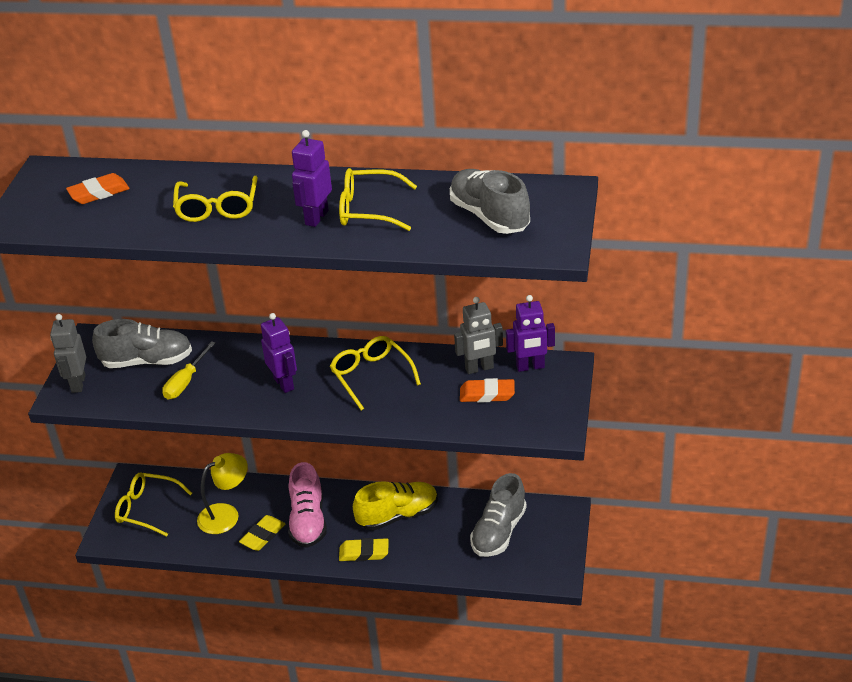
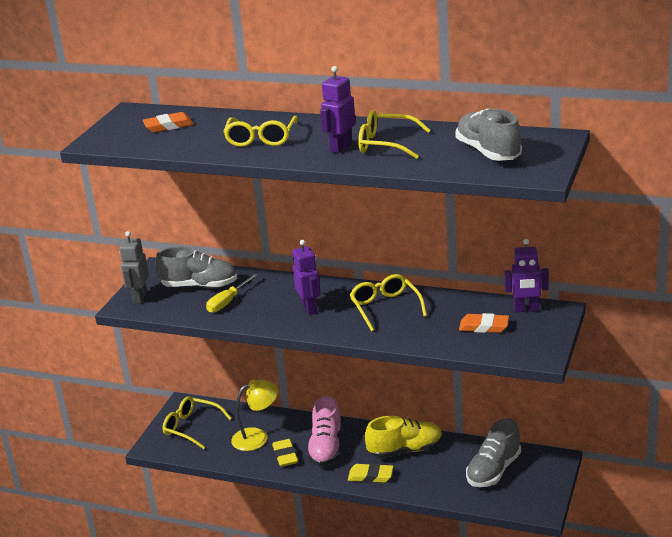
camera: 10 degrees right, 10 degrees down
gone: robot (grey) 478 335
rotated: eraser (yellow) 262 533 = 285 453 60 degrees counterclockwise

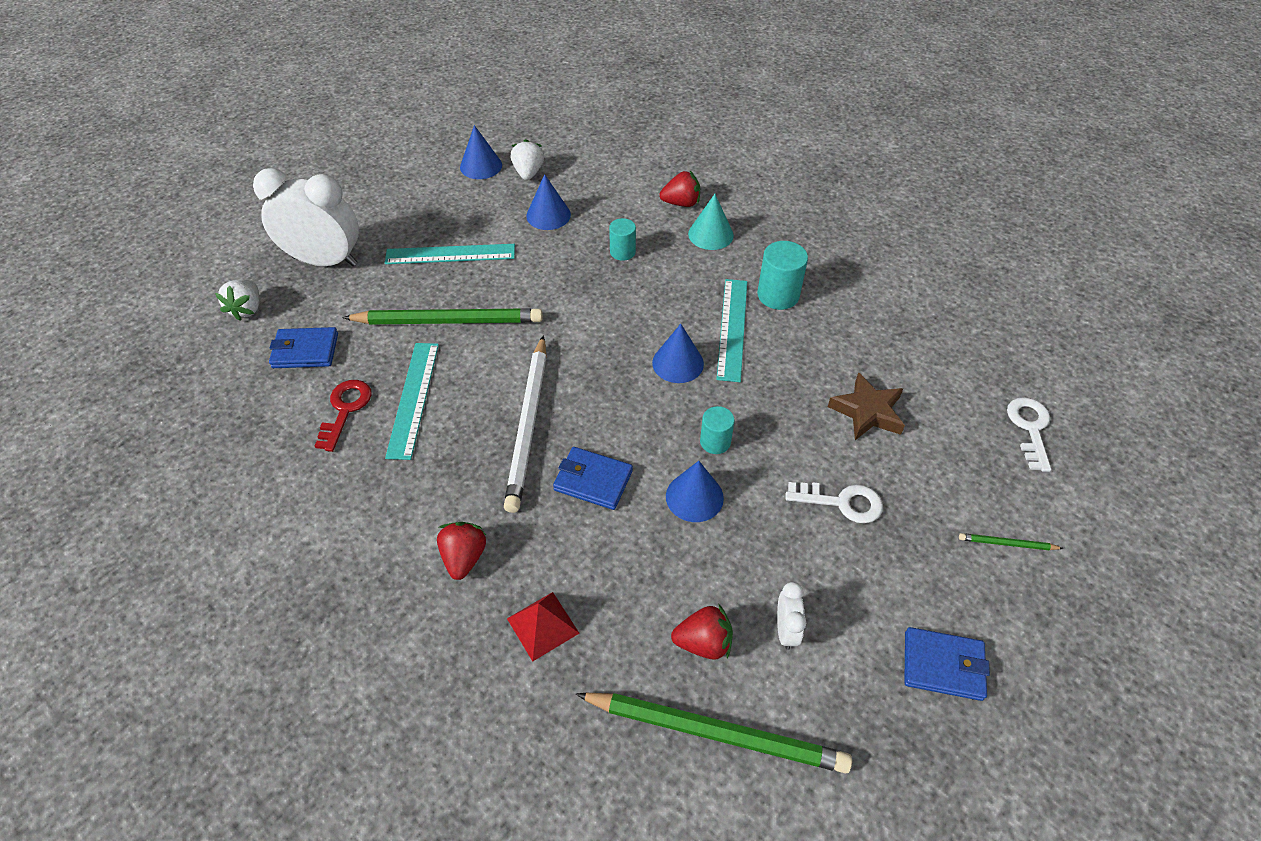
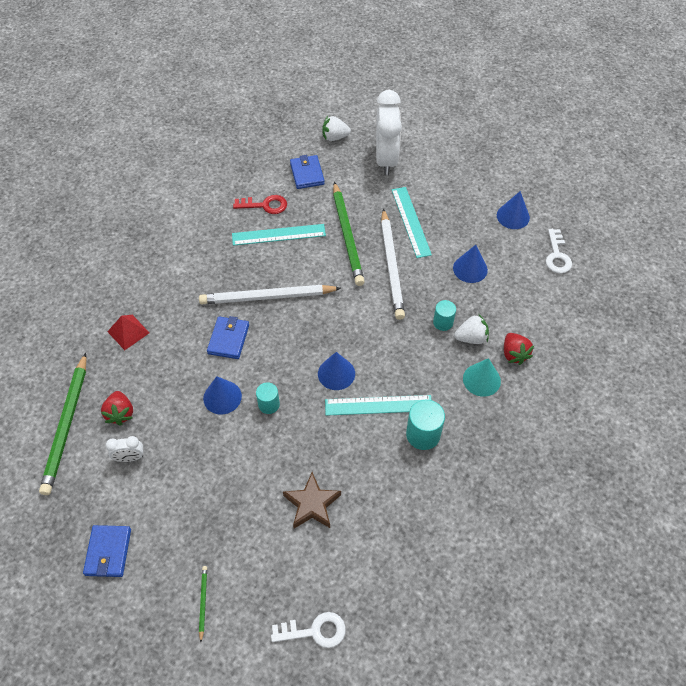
camera: 80 degrees right, 5 degrees up
gone: strawberry (red) 461 551
new: pencil (white) 393 264
shifted: strawberry (white) 527 159 to 471 329; key (white) 834 503 to 559 251

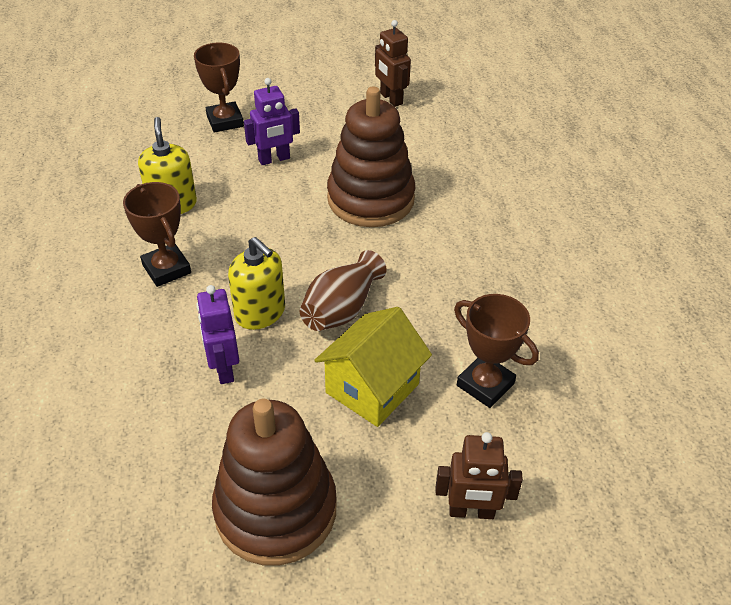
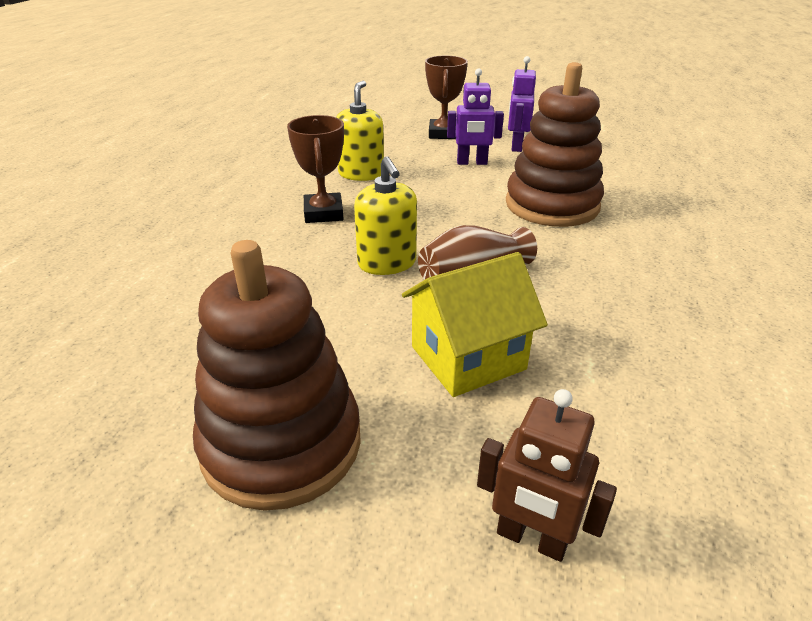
camera: 25 degrees right, 10 degrees down
gone: robot (brown) 393 63; trophy (brown) 496 351
shifted: robot (purple) 217 334 to 522 104

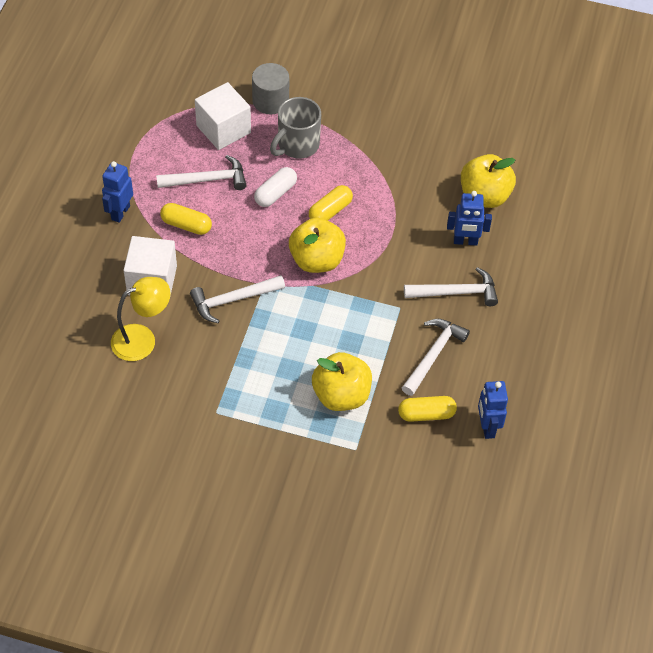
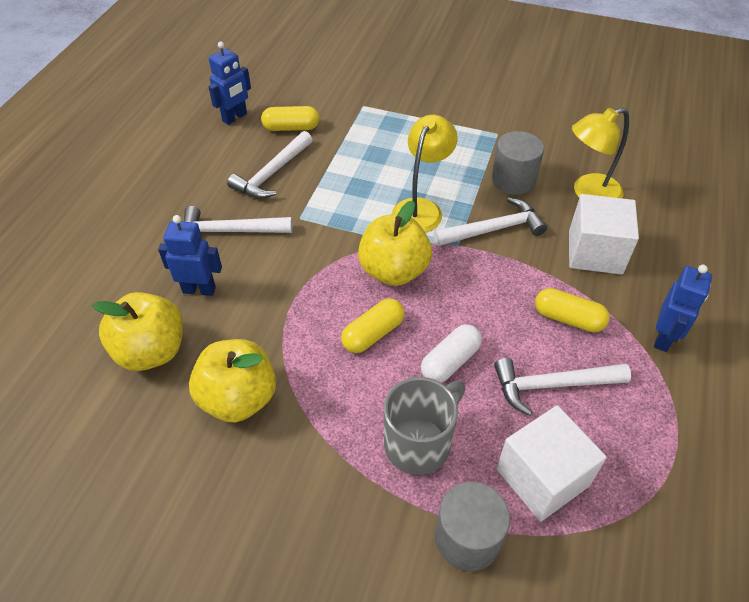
camera: 175 degrees left, 5 degrees down
new: lamp (yellow) 425 174; cylinder (grey) 518 163
shifted: apple (yellow) 342 381 to 232 381
rotated: robot (blue) 493 410 = 229 83 45 degrees clockwise

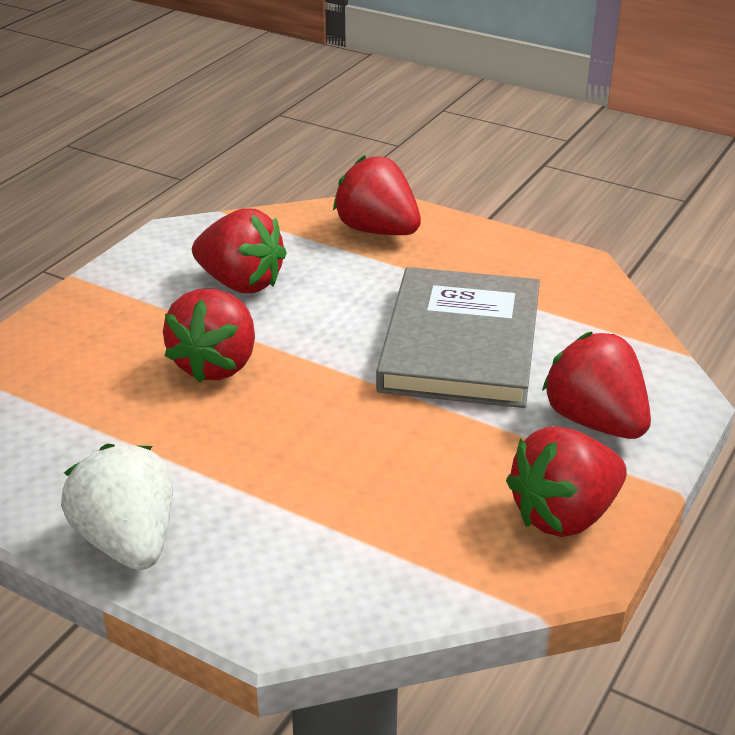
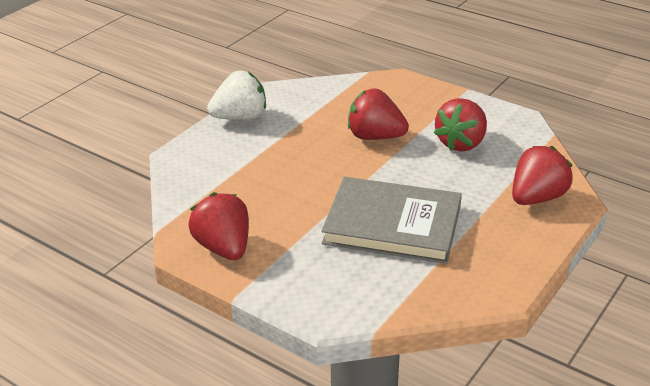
camera: 95 degrees right, 0 degrees up
gone: strawberry (red) 596 385

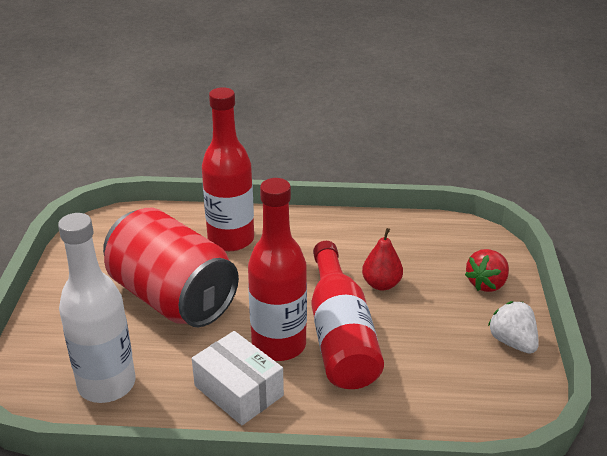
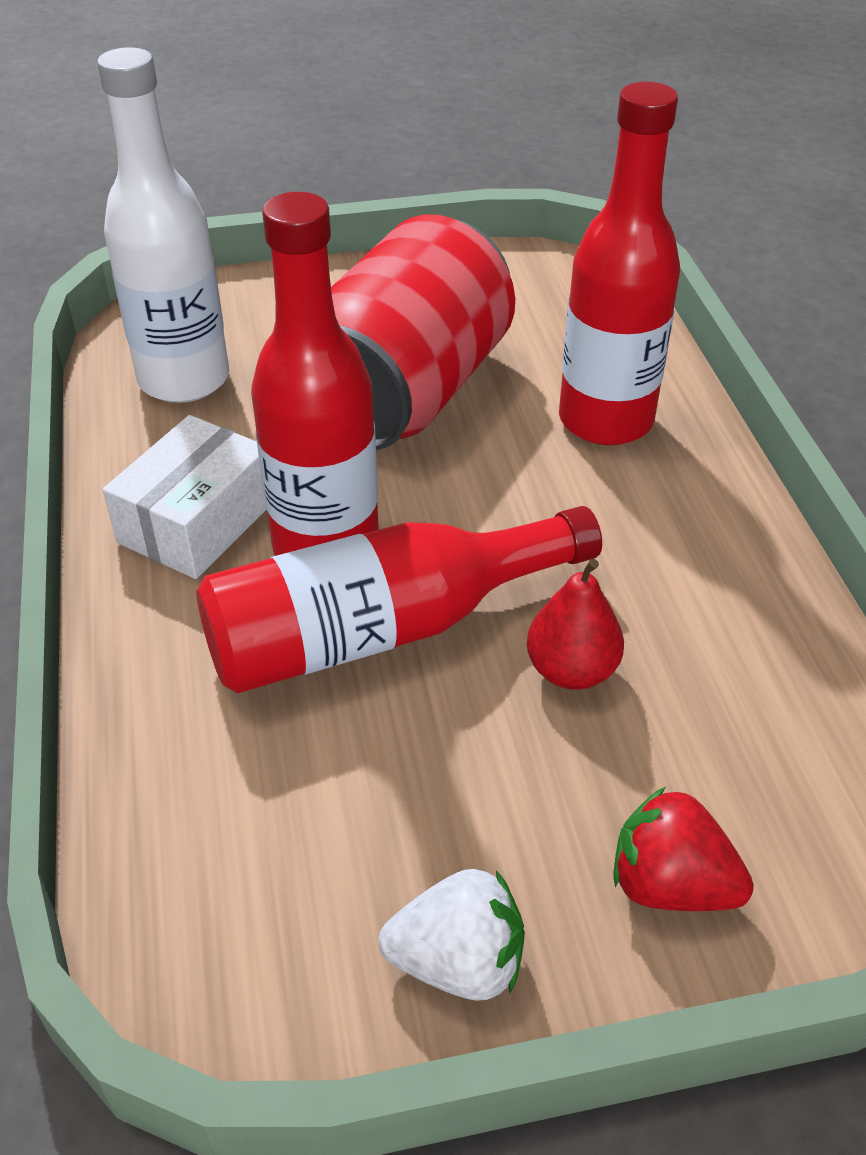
camera: 75 degrees right, 10 degrees up
rotated: strawberry (white) 513 327 = 451 935 45 degrees clockwise

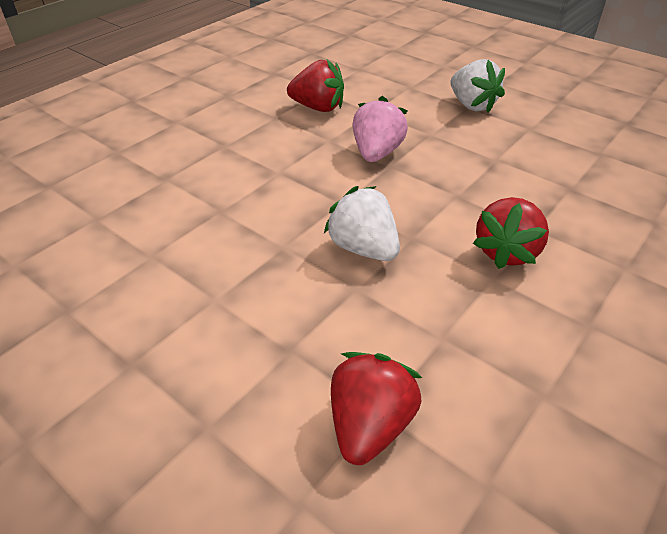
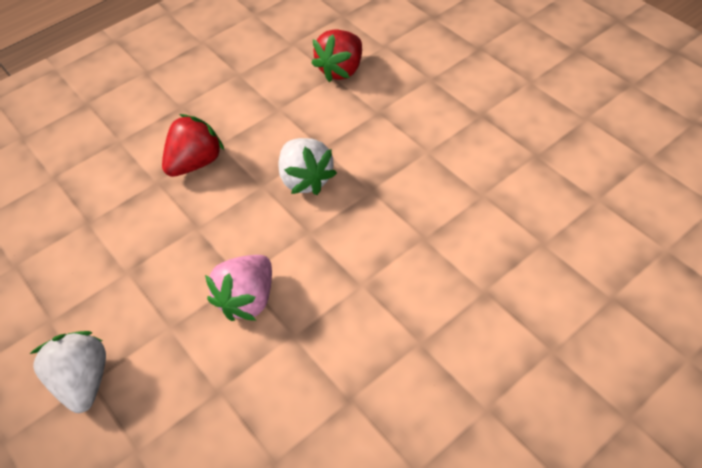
camera: 165 degrees left, 10 degrees up
gone: strawberry (red) 315 86

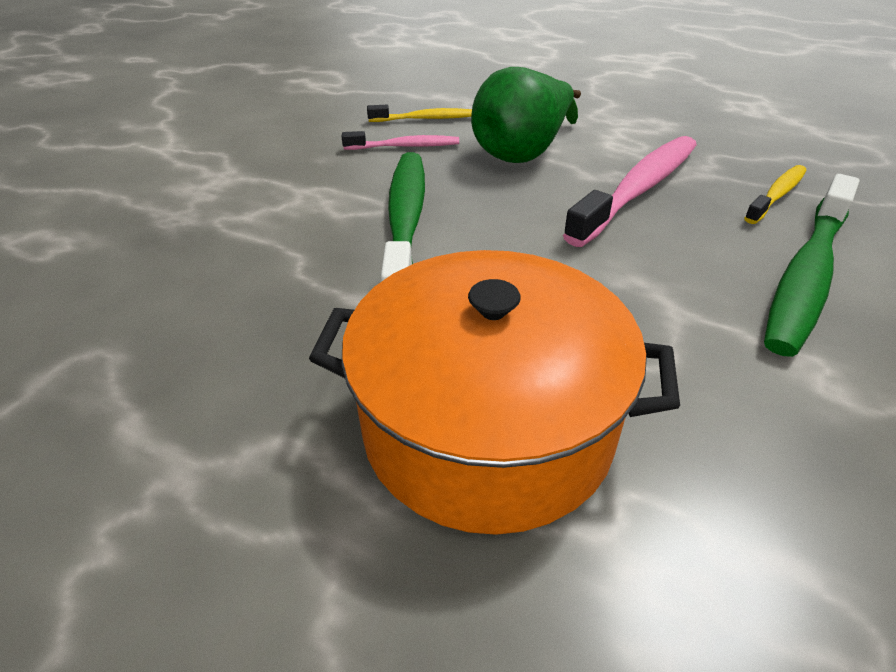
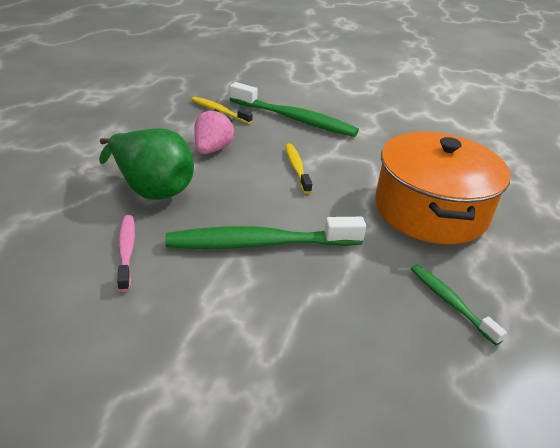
camera: 100 degrees left, 5 degrees down
new: toothbrush (green) 459 304
shifted: toothbrush (yellow) 419 113 to 298 168
swapped: toothbrush (pink) 630 191 to strawberry (pink) 214 131

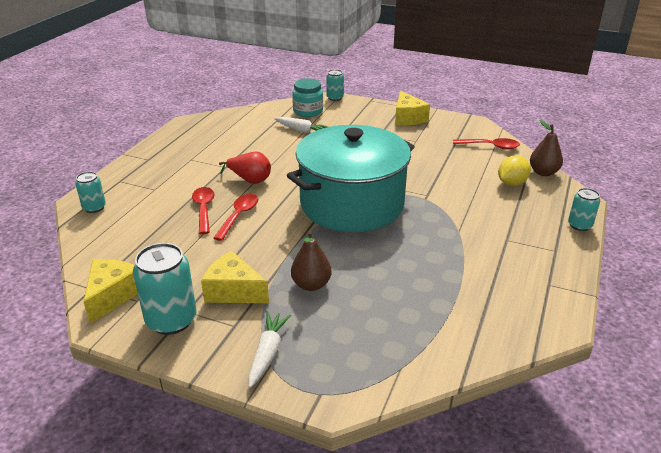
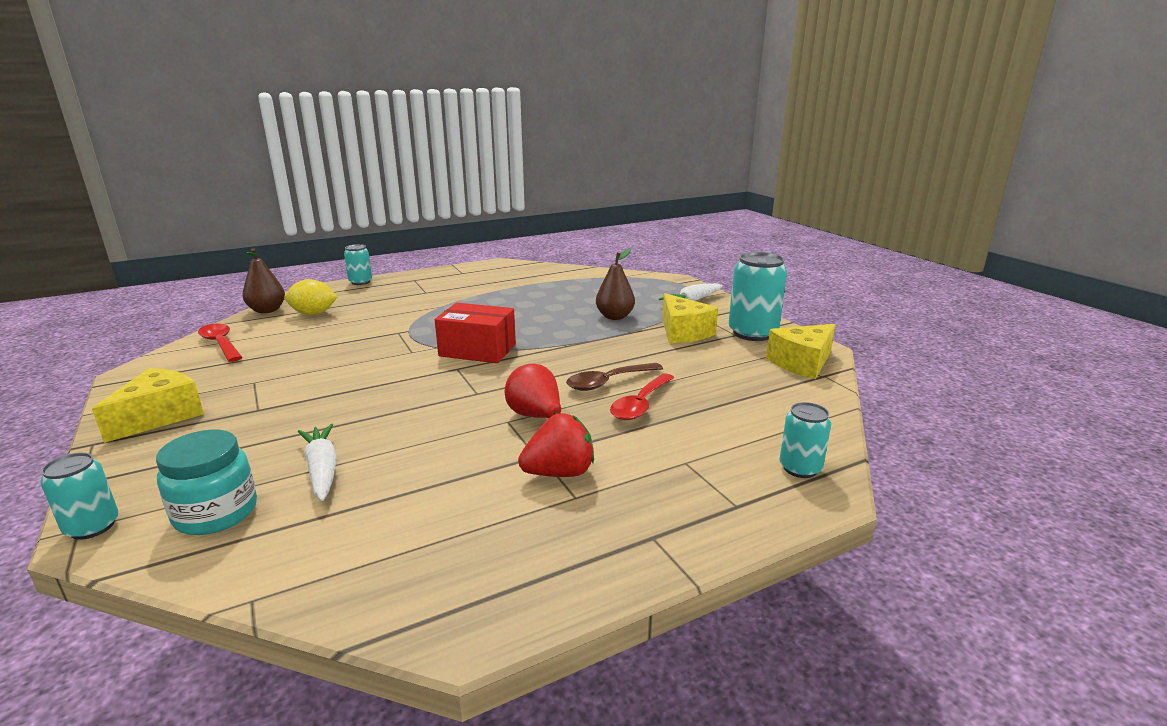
camera: 140 degrees left, 10 degrees down
new: strawberry (red) 556 445
swapped: pot (turquoise) 351 178 to box (red) 475 333
repainted: spoon (red) 235 217 to spoon (brown) 614 377

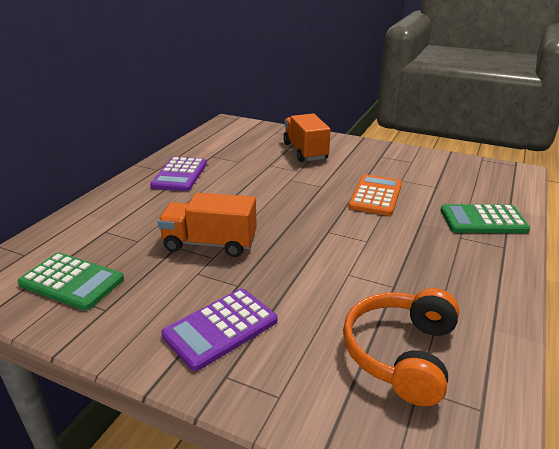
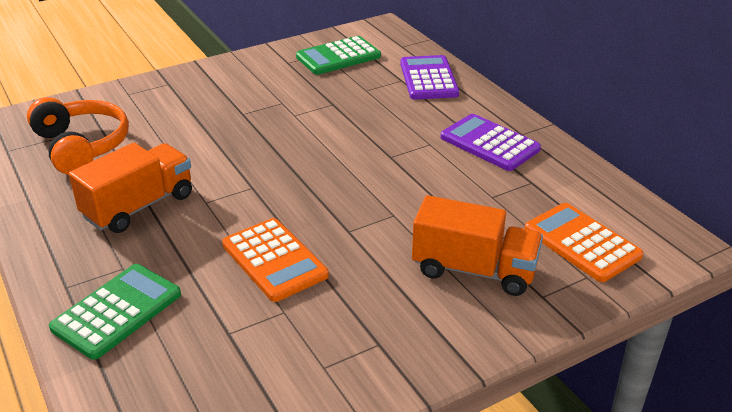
camera: 125 degrees right, 5 degrees up
new: calculator (orange) 584 242
shifted: truck (orange) 207 225 to 130 188; calculator (purple) 219 329 to 429 77

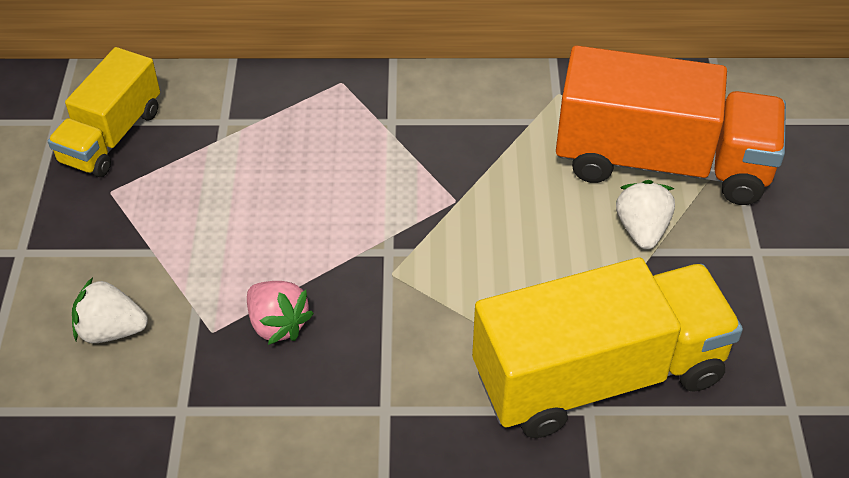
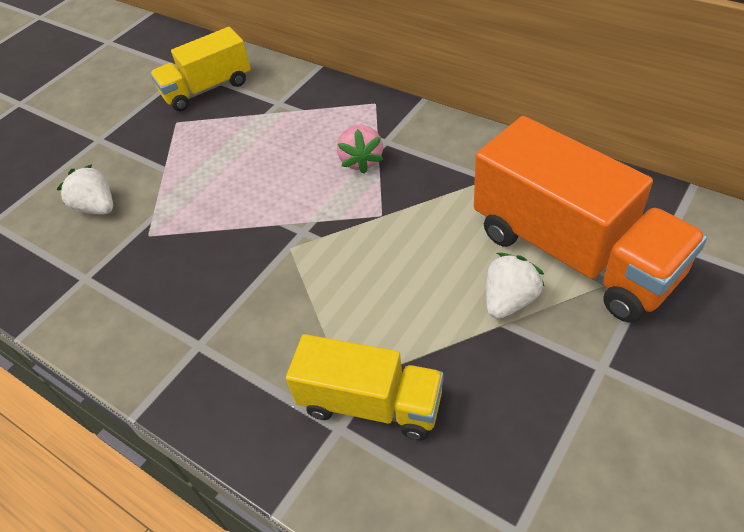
camera: 40 degrees right, 0 degrees up
shifted: strawberry (pink) 280 313 to 360 149
scaled: truck (yellow) 607 347 = 365 387 x0.60

